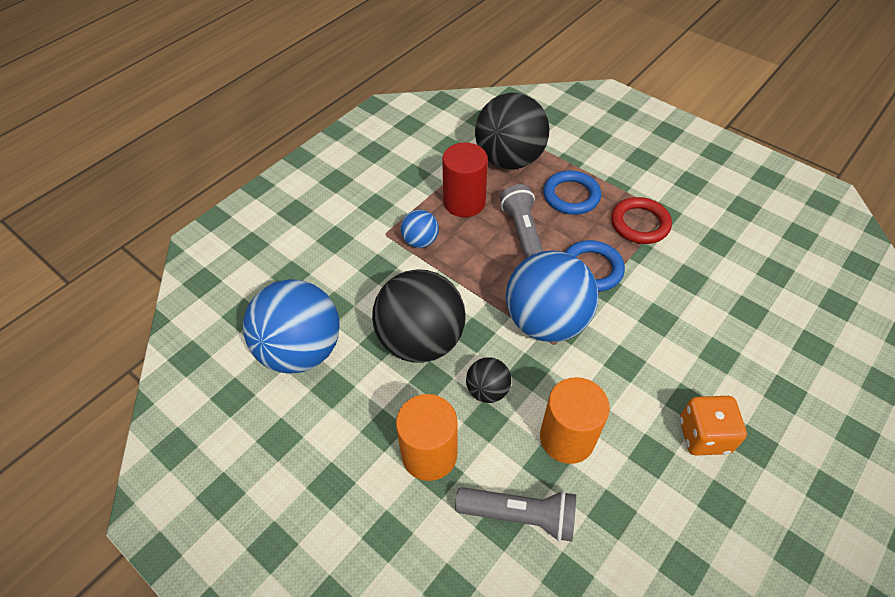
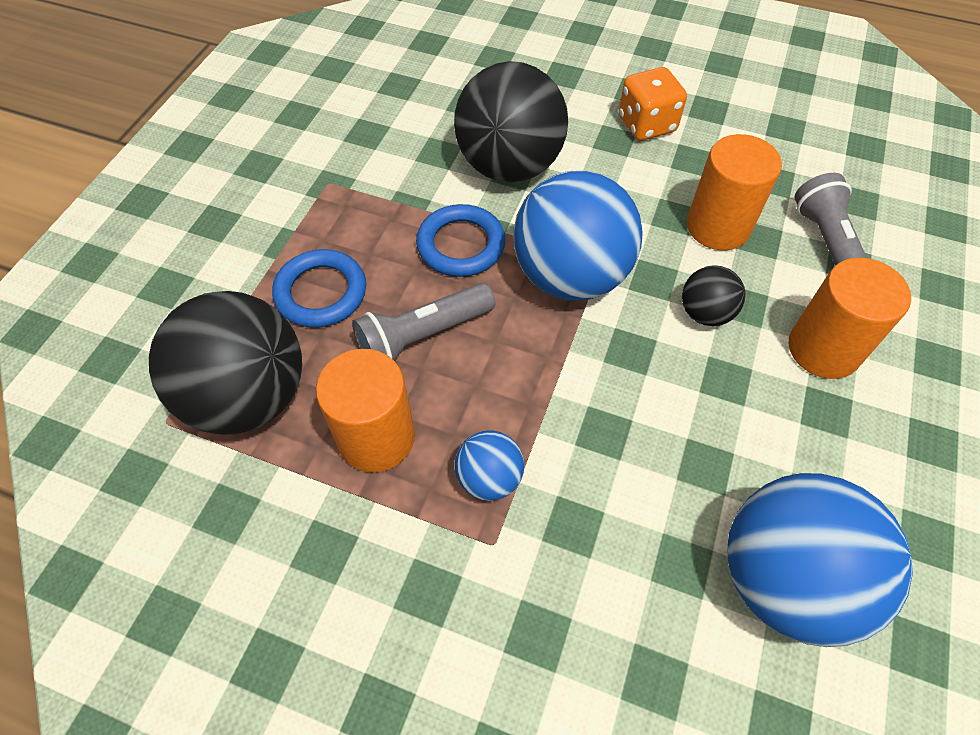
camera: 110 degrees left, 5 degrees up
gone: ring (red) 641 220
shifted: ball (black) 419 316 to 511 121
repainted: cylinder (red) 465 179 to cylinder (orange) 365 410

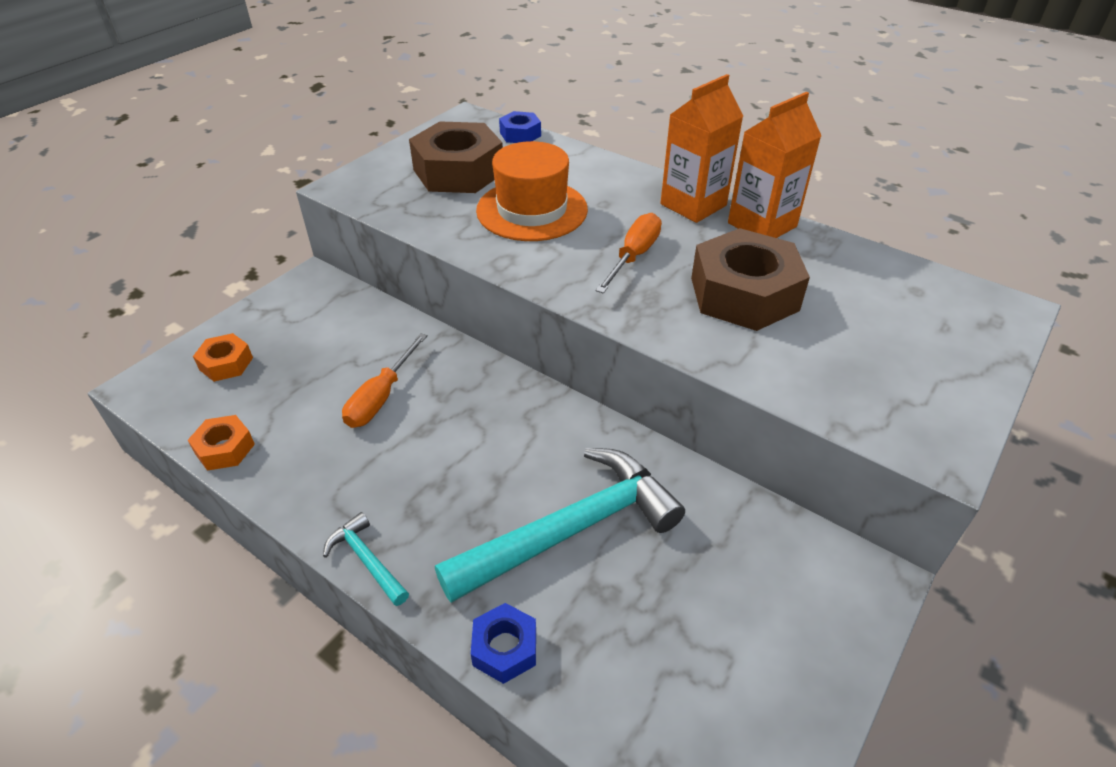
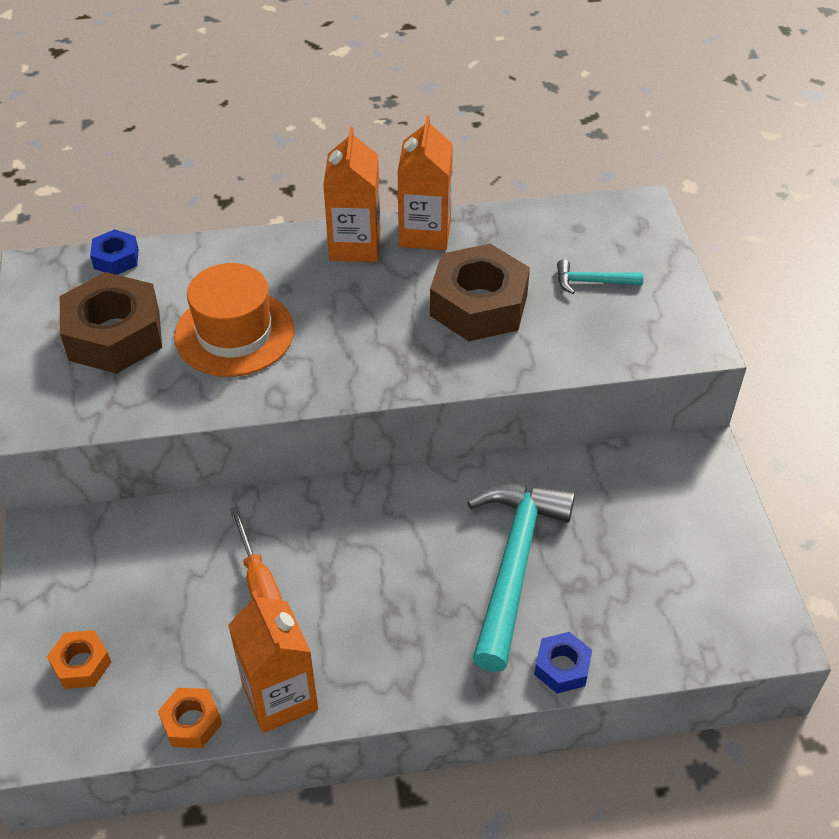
camera: 45 degrees left, 5 degrees up
gone: screwdriver (orange) 629 253
new: carton (orange) 273 661
shifted: hammer (turquoise) 366 559 to 600 276

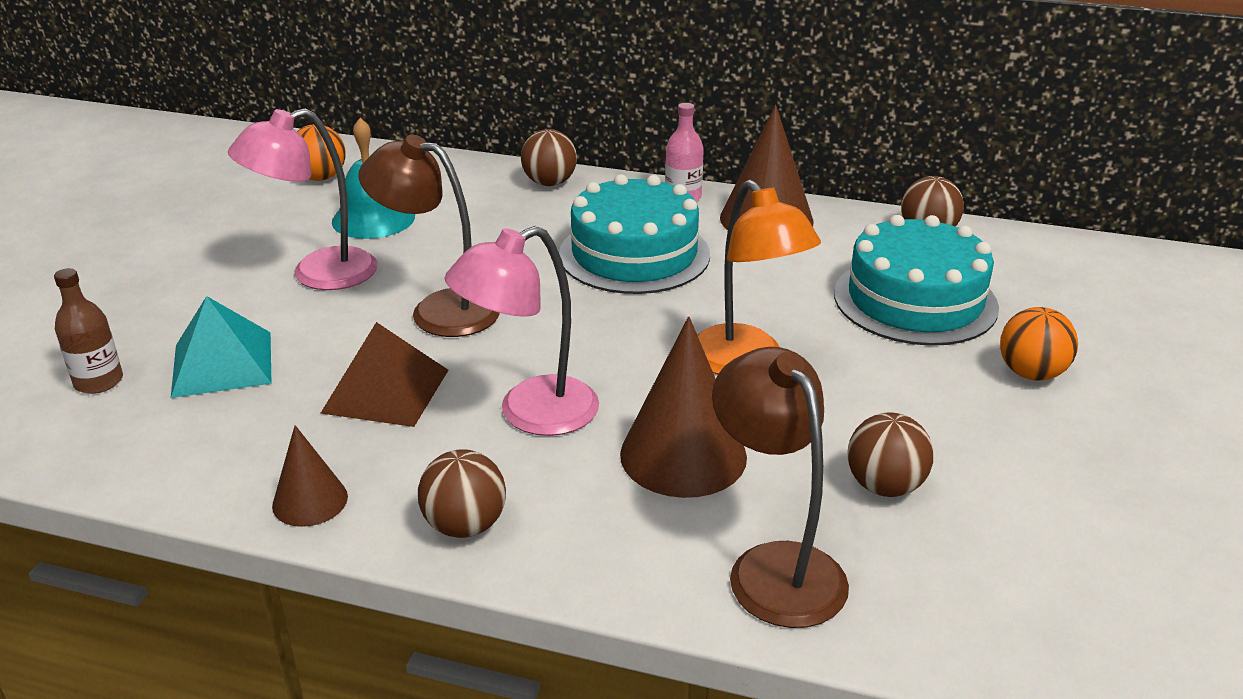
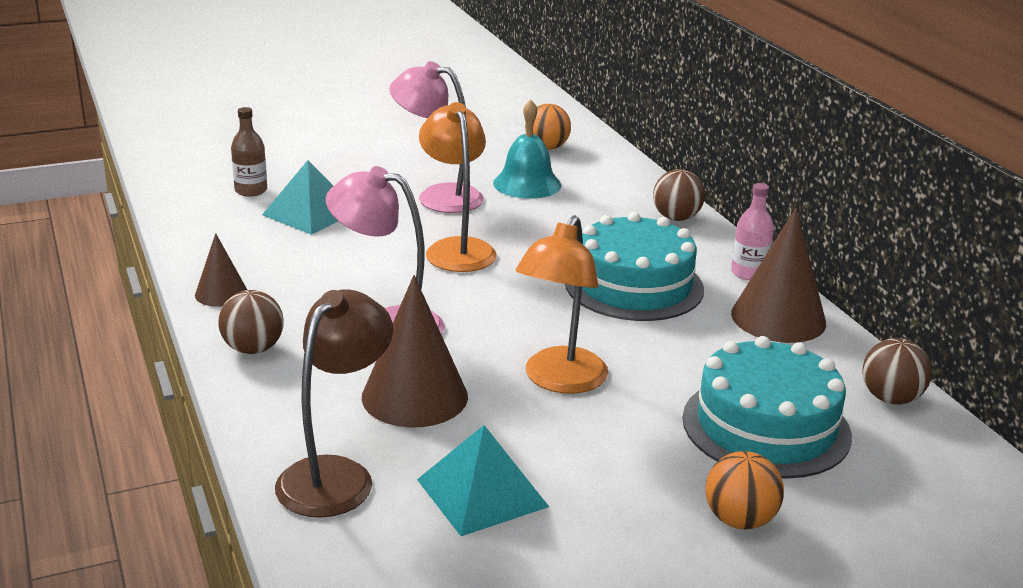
camera: 50 degrees right, 5 degrees down
gone: pyramid (brown) 384 374
swapped: ball (brown) 890 455 to pyramid (turquoise) 483 480
repainted: lamp (brown) 429 236 to lamp (orange) 458 187

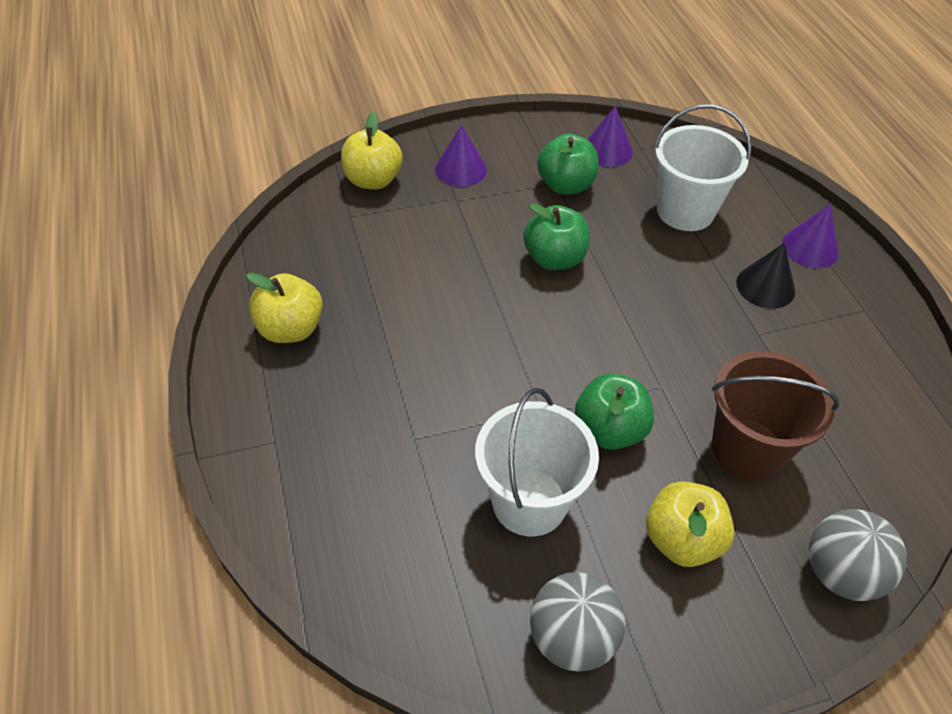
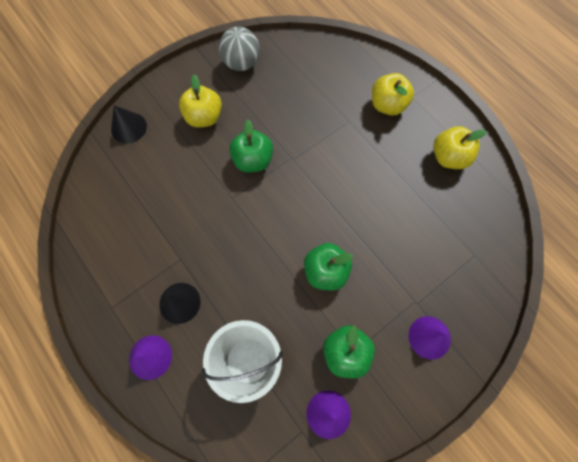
camera: 160 degrees right, 20 degrees up
gone: bucket (white) 537 462; bucket (brown) 776 415
shifted: apple (yellow) 372 151 to 393 94
swapped: ball (grey) 858 555 to cone (black) 129 124

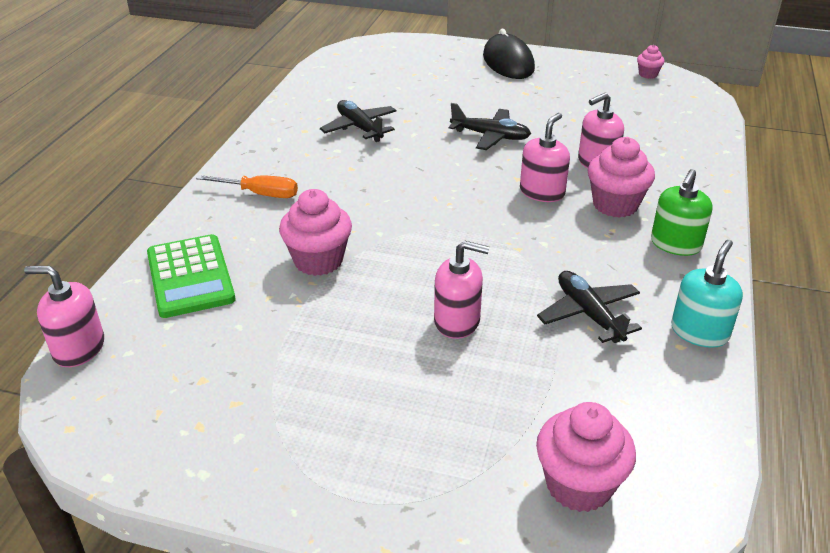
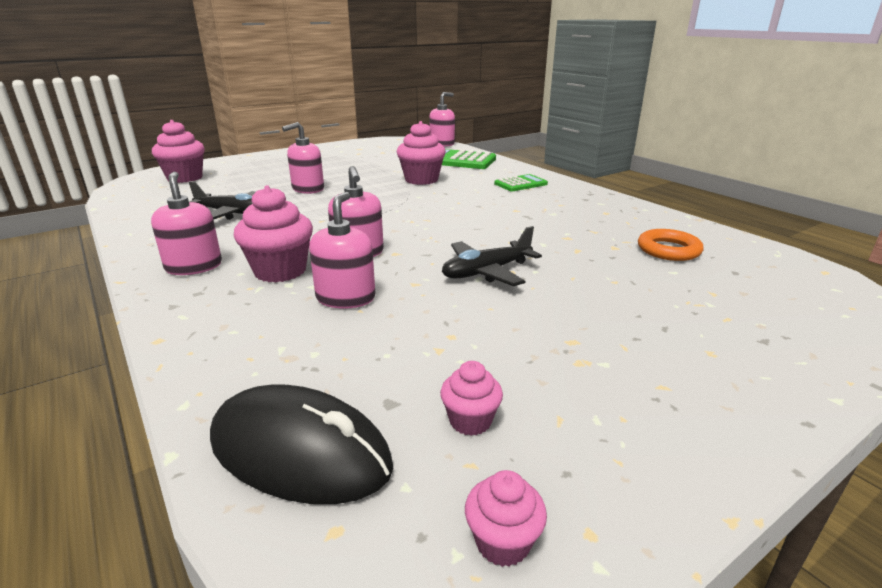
camera: 130 degrees right, 10 degrees down
gone: plane (black) 358 121; soap dispenser (turquoise) 707 294
new: cupcake (pink) 471 398; ring (orange) 670 245
shifted: mouse (black) 509 54 to 301 444
swapped: screwdriver (orange) 247 186 to calculator (green) 521 182
repainted: soap dispenser (green) 682 212 to soap dispenser (pink) 186 223

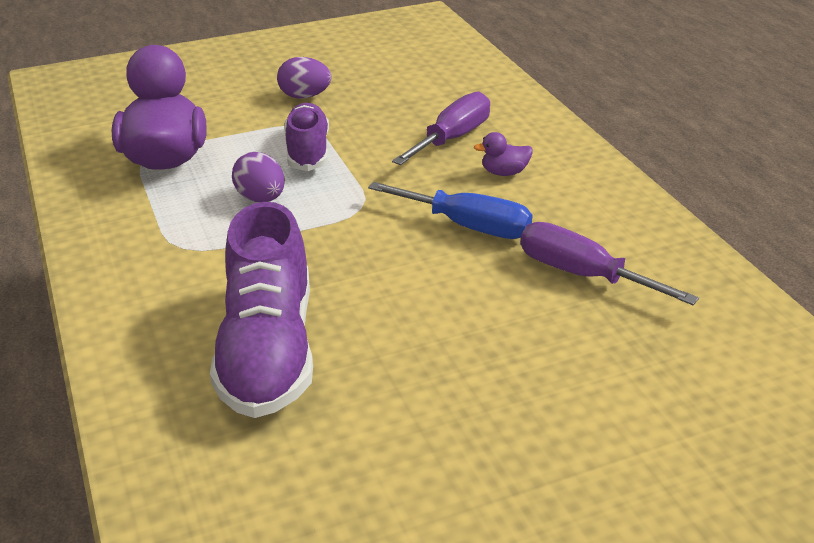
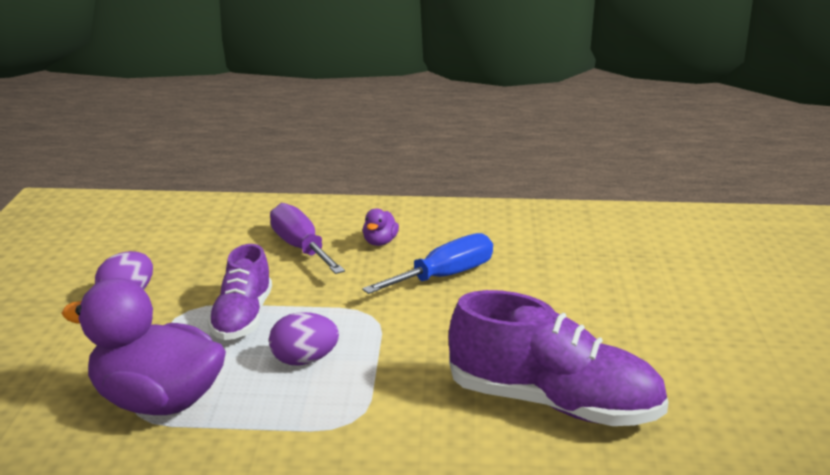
camera: 65 degrees left, 10 degrees down
gone: screwdriver (purple) 610 263
rotated: shoe (purple) 307 137 = 240 292 105 degrees counterclockwise

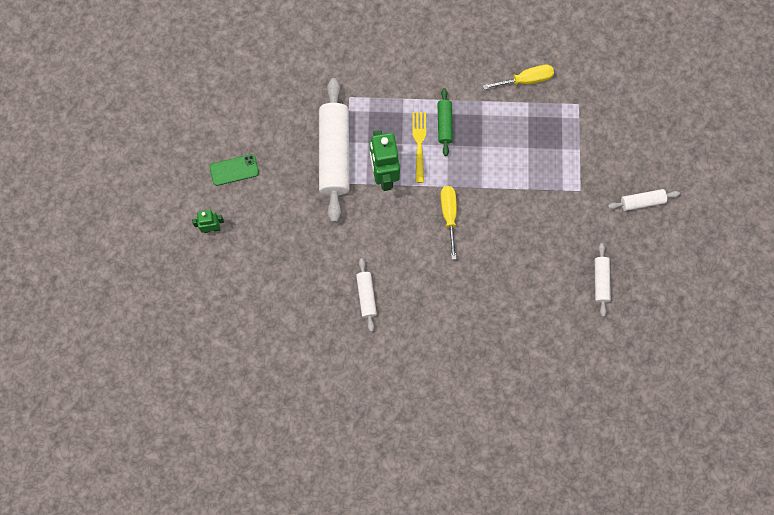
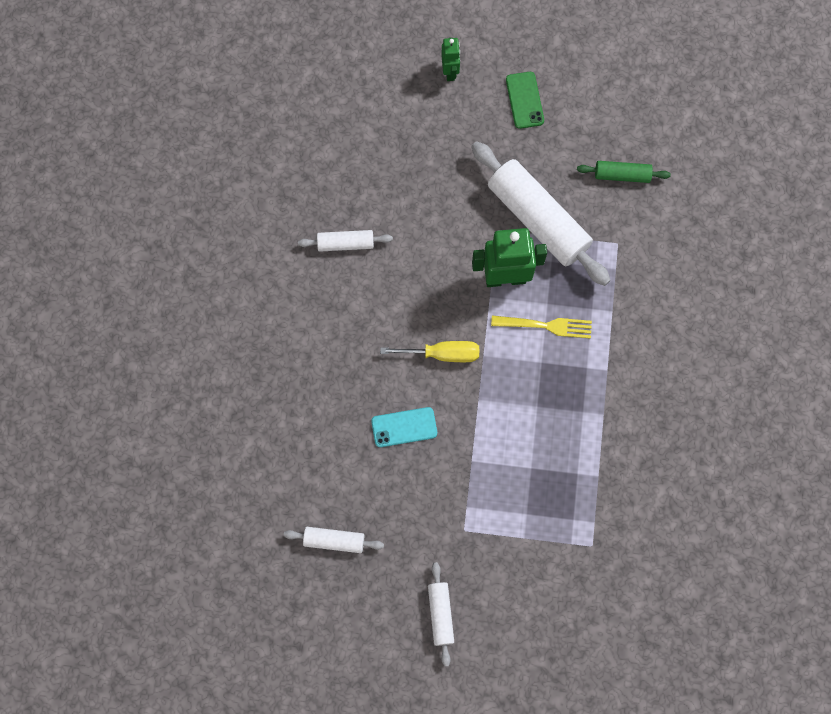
camera: 95 degrees right, 0 degrees up
gone: screwdriver (yellow) 518 77
new: phone (turquoise) 404 427
shifted: rolling pin (green) 445 122 to 624 172
rotated: rolling pin (white) 334 150 = 541 213 45 degrees clockwise

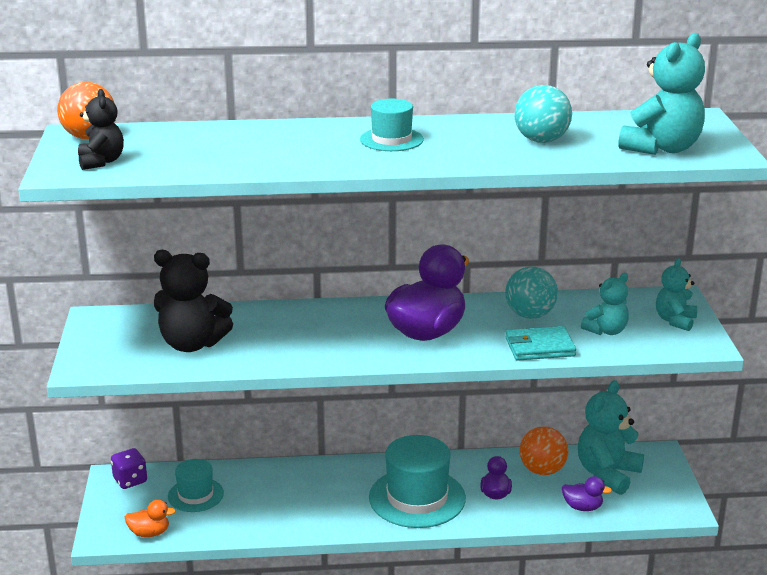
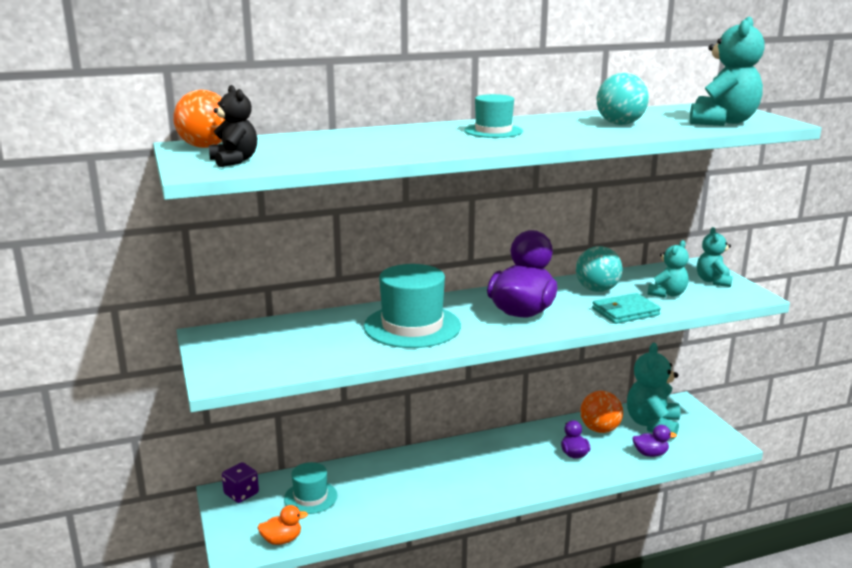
camera: 15 degrees left, 5 degrees down
gone: teddy bear (black) 193 301
shifted: hat (turquoise) 417 481 to 412 306

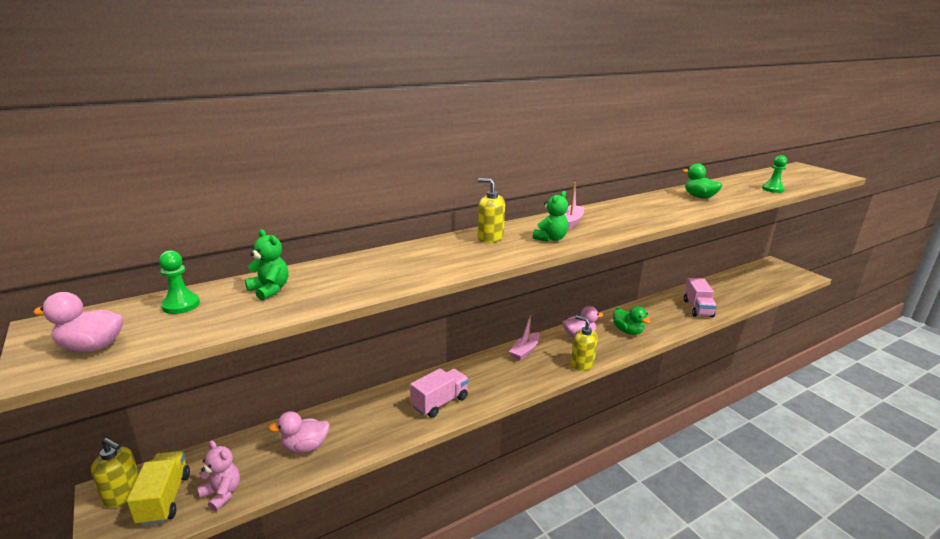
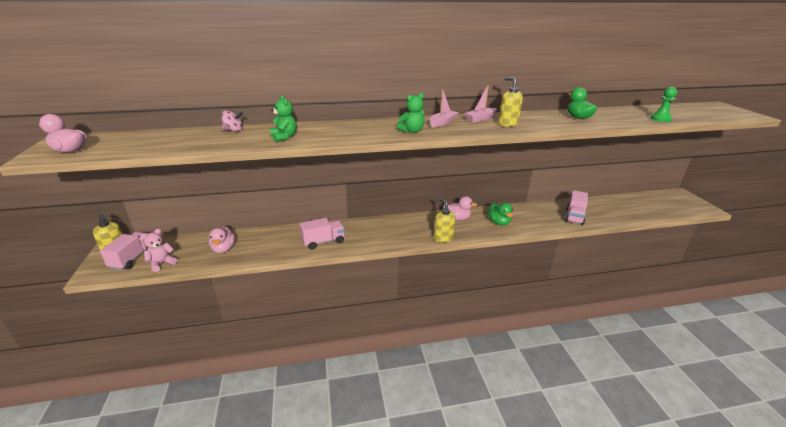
camera: 20 degrees right, 5 degrees up
gone: pawn (green) 179 282
new: spinning top (pink) 232 121
shifted: teddy bear (green) 266 265 to 283 118; soap dispenser (yellow) 491 210 to 510 102; boat (pink) 524 337 to 480 103
repainted: truck (yellow) 158 488 to truck (pink) 124 251
rotated: teddy bear (pink) 218 476 = 158 250 105 degrees counterclockwise; duck (pink) 299 432 = 222 239 105 degrees counterclockwise

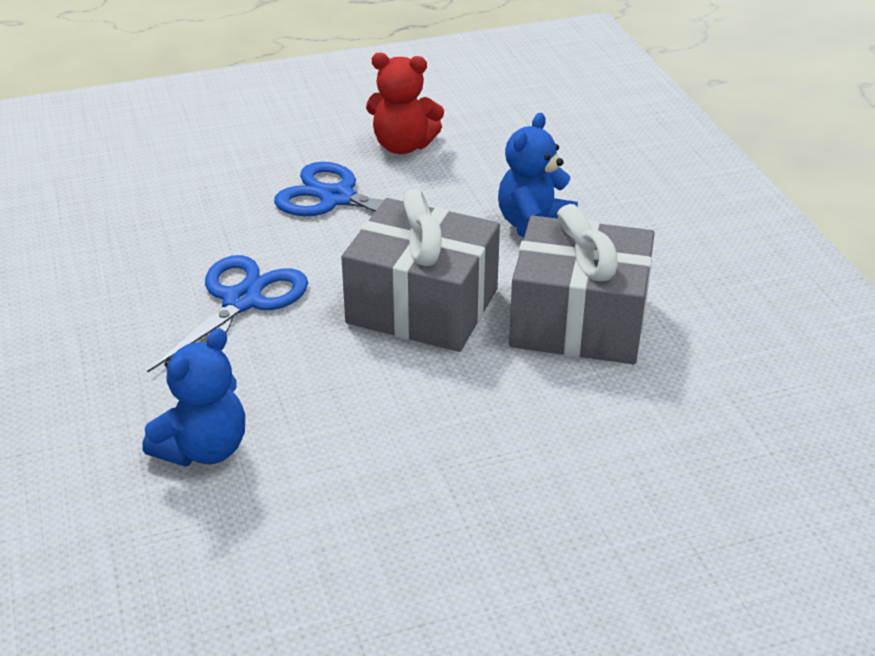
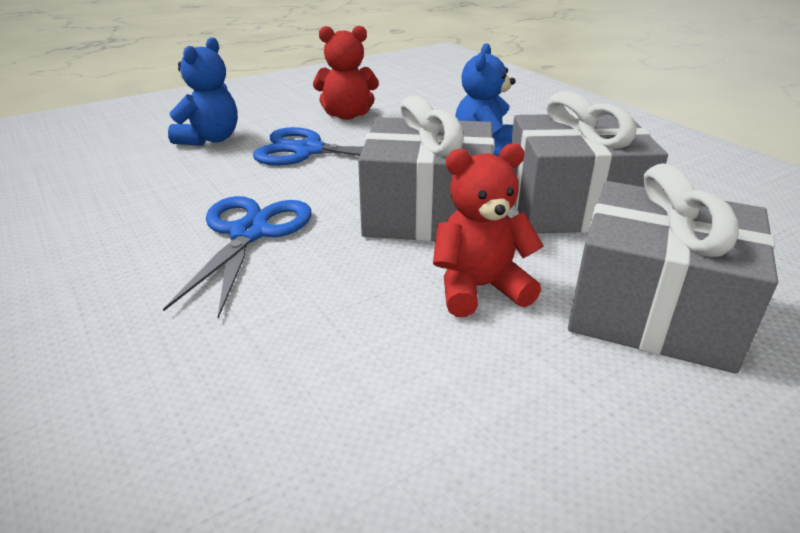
camera: 15 degrees left, 5 degrees down
new: teddy bear (red) 488 230; gift (grey) 673 268
shifted: teddy bear (blue) 193 397 to 203 91

